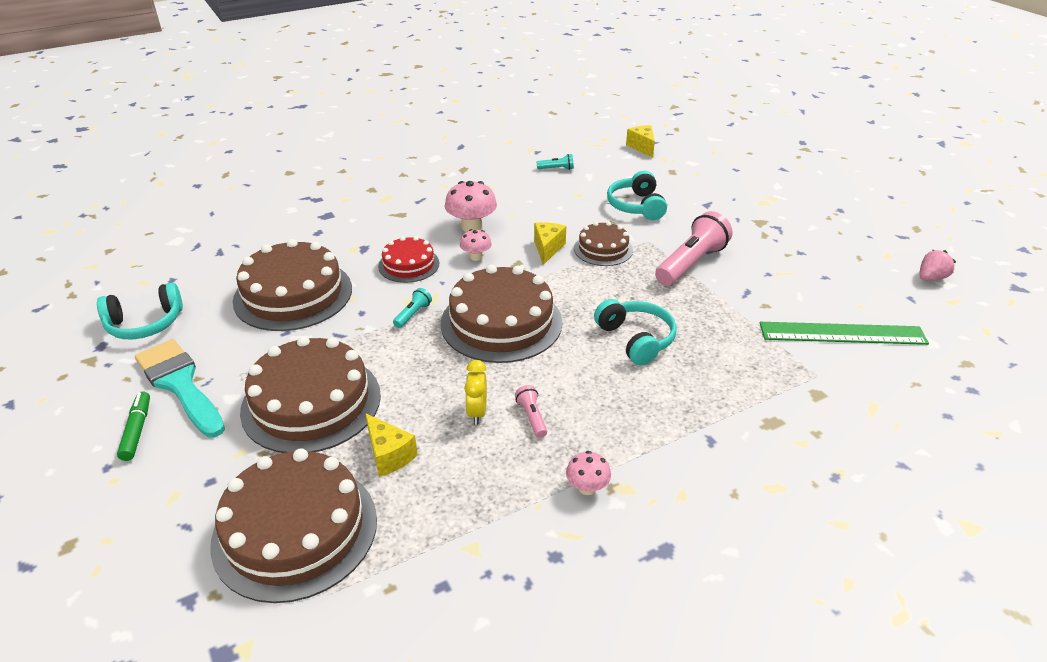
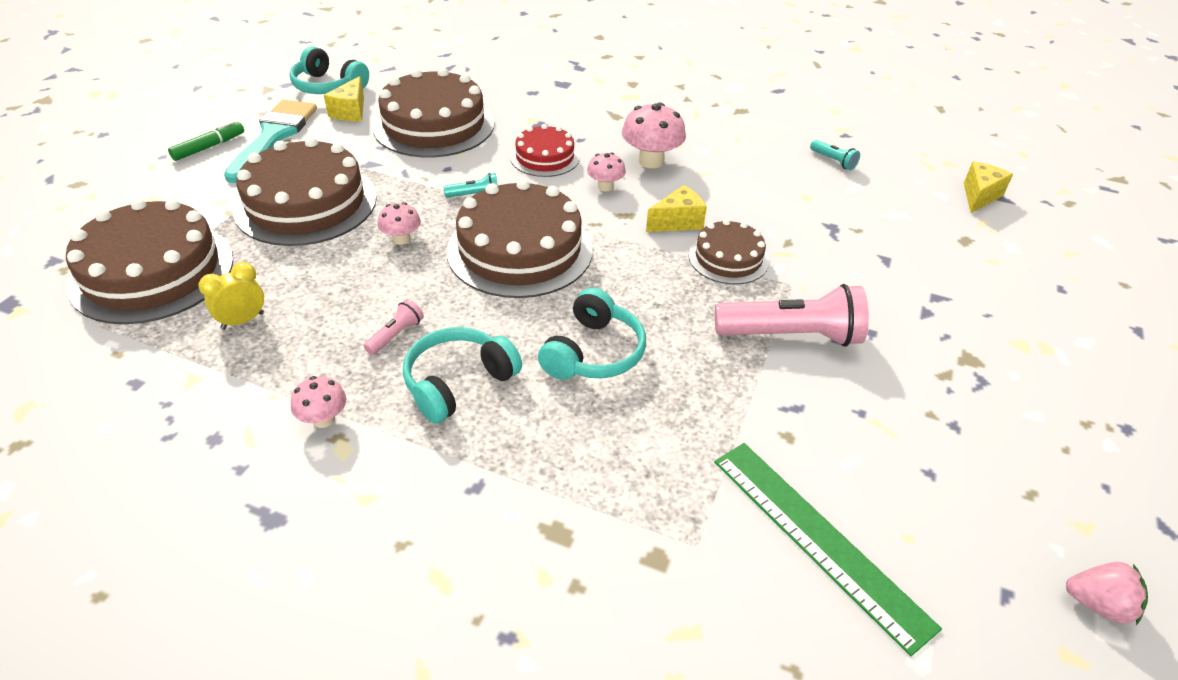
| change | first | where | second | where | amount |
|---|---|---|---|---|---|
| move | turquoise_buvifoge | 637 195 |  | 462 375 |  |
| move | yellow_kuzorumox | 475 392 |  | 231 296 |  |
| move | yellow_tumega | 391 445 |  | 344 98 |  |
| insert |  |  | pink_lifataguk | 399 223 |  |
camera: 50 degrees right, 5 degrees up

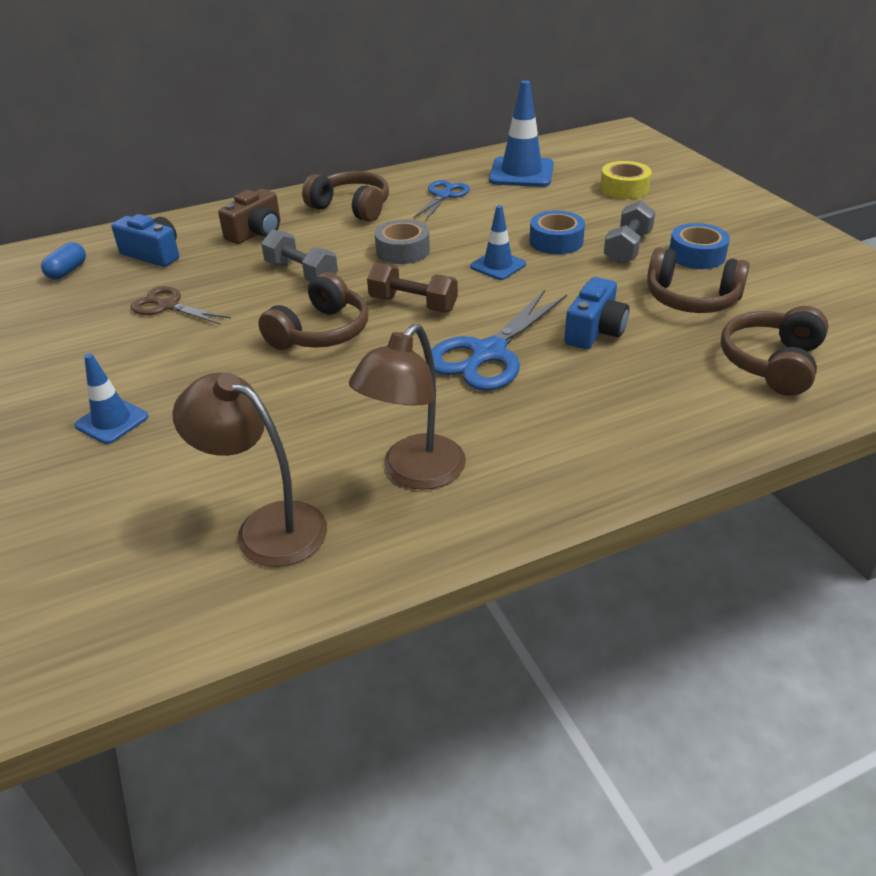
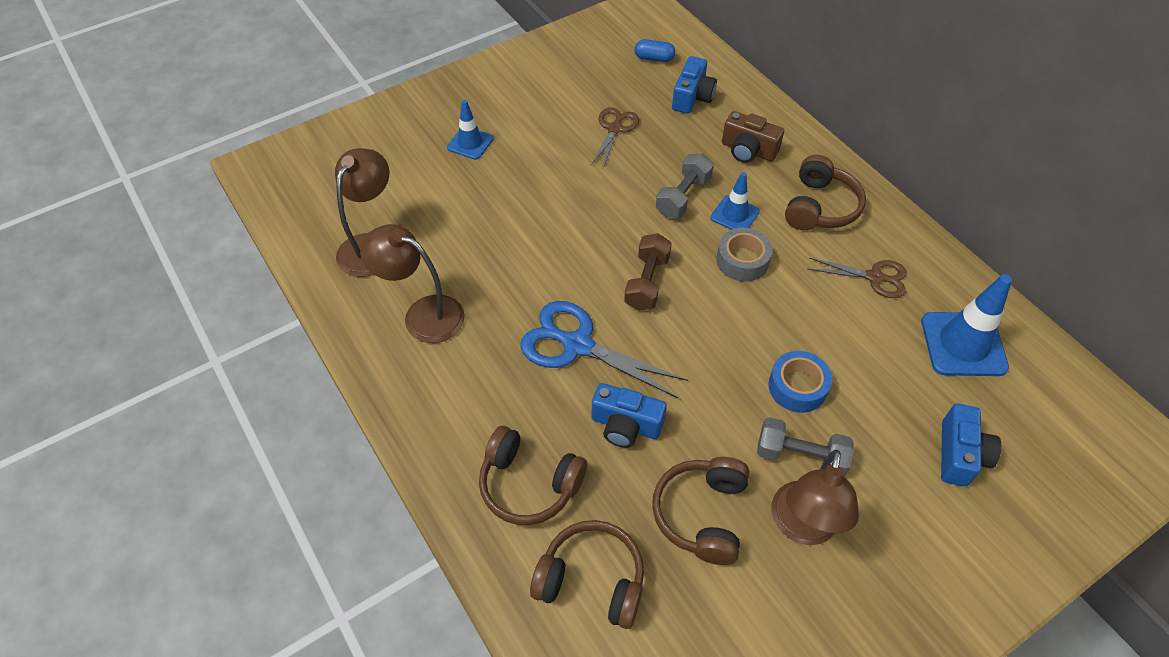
| change | first | where | second | where | amount |
|---|---|---|---|---|---|
| replace | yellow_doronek | 626 180 | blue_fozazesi | 971 445 |  |
| recolor | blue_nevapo | 441 201 | brown_nevapo | 857 278 |  |
| move | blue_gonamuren | 498 242 |  | 735 201 |  |
| replace | blue_doronek | 699 246 | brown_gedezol | 815 497 |  |
| move | brown_buvifoge | 313 311 |  | 533 475 |  |
camera: 80 degrees right, 15 degrees up

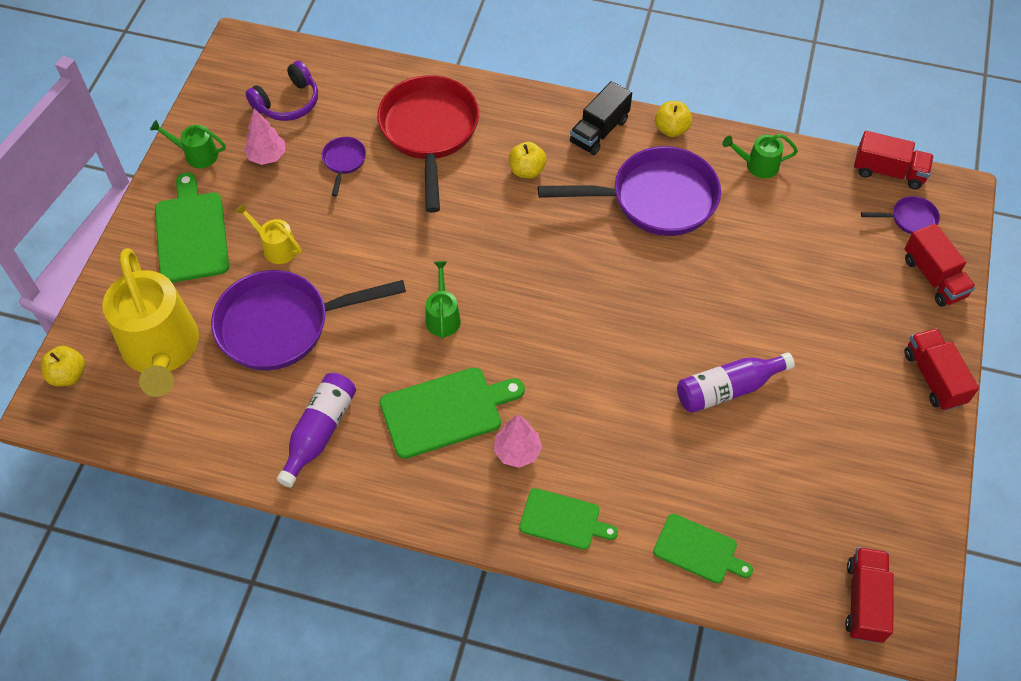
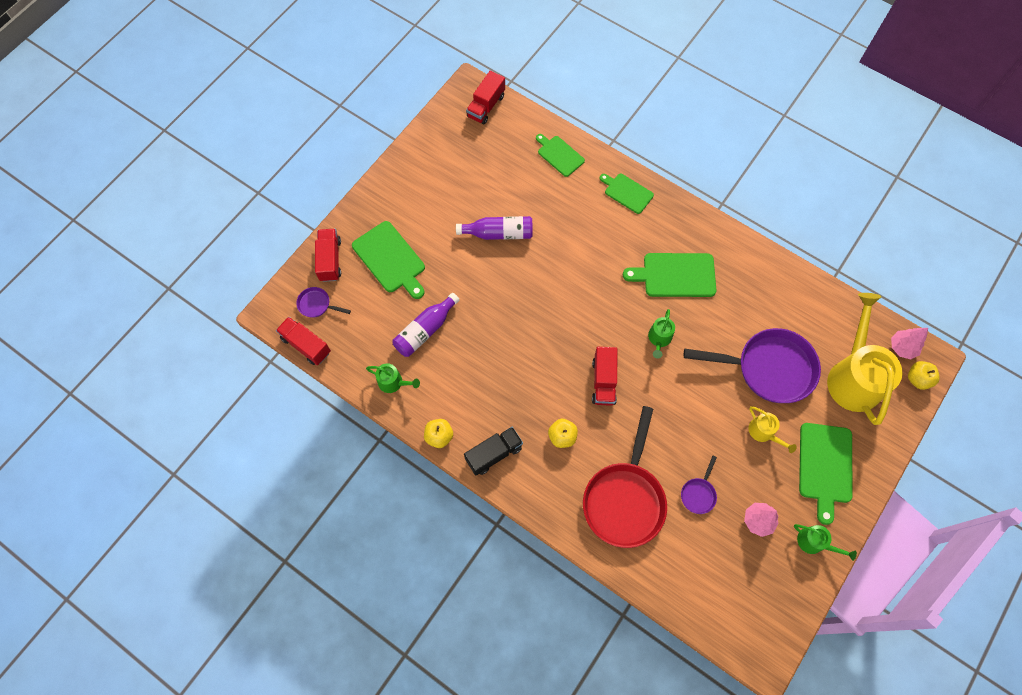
| change | first | where | second | where | amount |
|---|---|---|---|---|---|
| delete | purple_buvifoge | 281 91 |  |  |  |
| delete | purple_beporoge | 629 191 |  |  |  |
| move | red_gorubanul | 941 369 |  | 604 376 |  |
| move | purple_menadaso | 316 430 |  | 426 325 |  |
| move | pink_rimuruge | 518 441 |  | 909 343 |  |
| insert |  |  | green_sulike | 388 260 |  |
camera: 160 degrees left, 10 degrees up

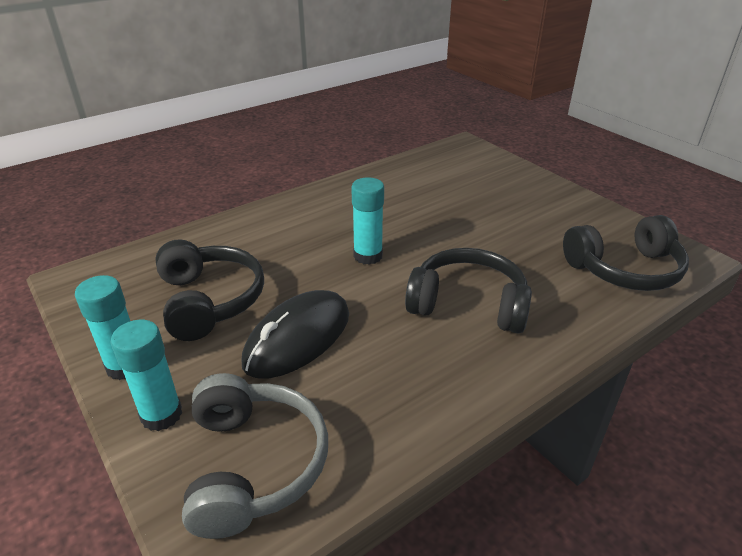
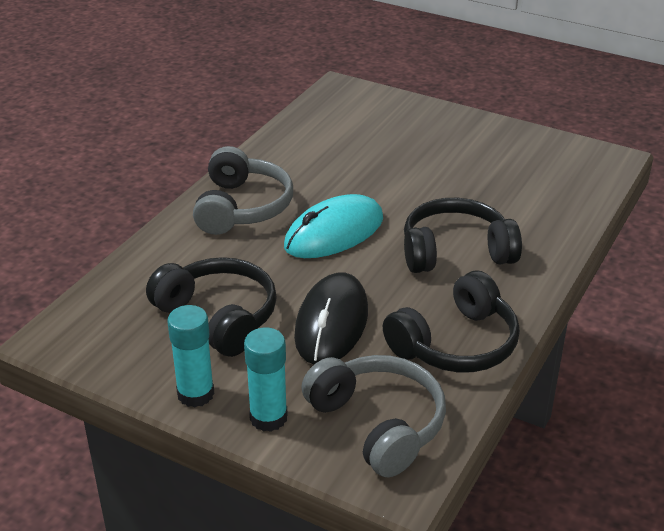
| change | first | where | second | where | amount |
|---|---|---|---|---|---|
| replace | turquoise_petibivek | 367 221 | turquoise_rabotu | 333 226 |  |
| move | black_buvifoge | 626 253 |  | 451 321 |  |
| insert |  |  | grey_buvifoge | 243 190 |  |
camera: 25 degrees left, 0 degrees up

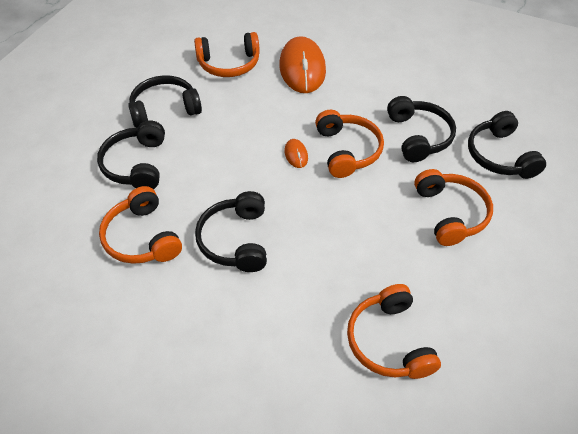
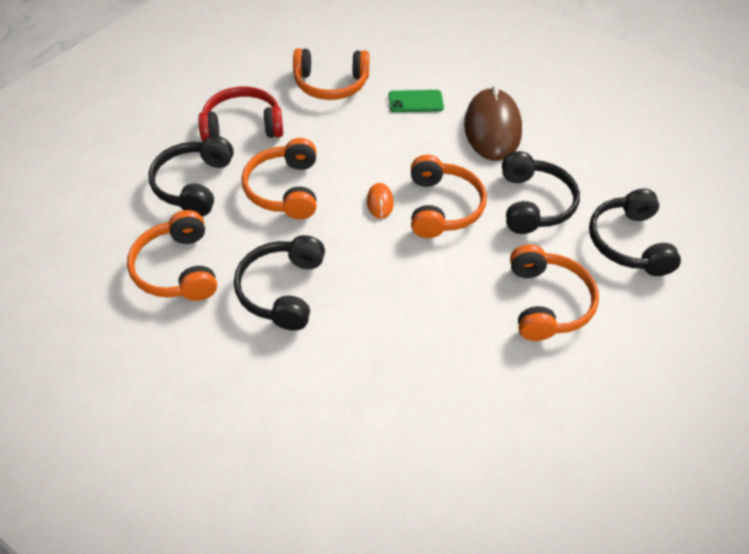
| change | first | where | second | where | amount |
|---|---|---|---|---|---|
| replace | orange_rabotu | 302 64 | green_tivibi | 416 101 |  |
| recolor | black_buvifoge | 165 101 | red_buvifoge | 240 114 |  |
| move | orange_buvifoge | 394 331 |  | 279 178 |  |
| insert |  |  | brown_rabotu | 493 123 |  |
camera: 10 degrees right, 0 degrees up

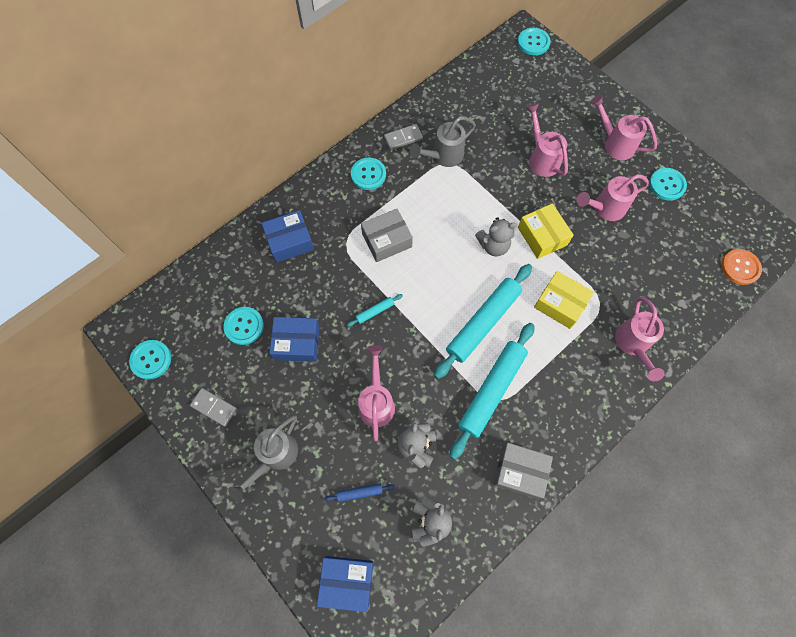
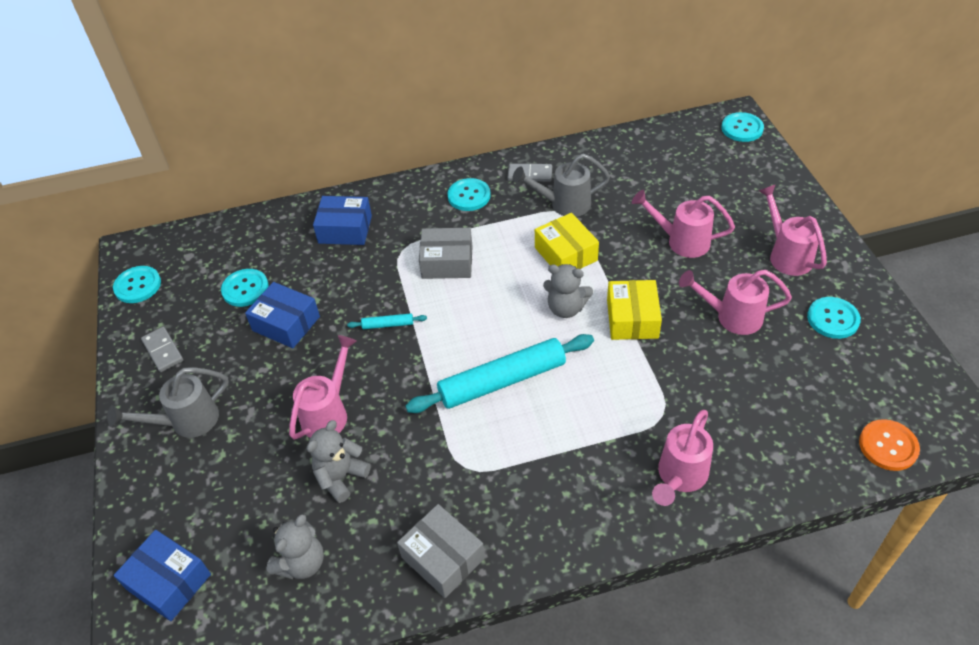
| change | first | where | second | where | amount |
|---|---|---|---|---|---|
| rotate | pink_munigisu | 547 140 |  | 683 224 | 75 degrees counterclockwise |
| move | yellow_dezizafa | 564 300 |  | 567 241 |  |
| delete | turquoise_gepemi | 492 391 |  |  |  |
| delete | blue_gepemi | 359 493 |  |  |  |
camera: 30 degrees right, 20 degrees down

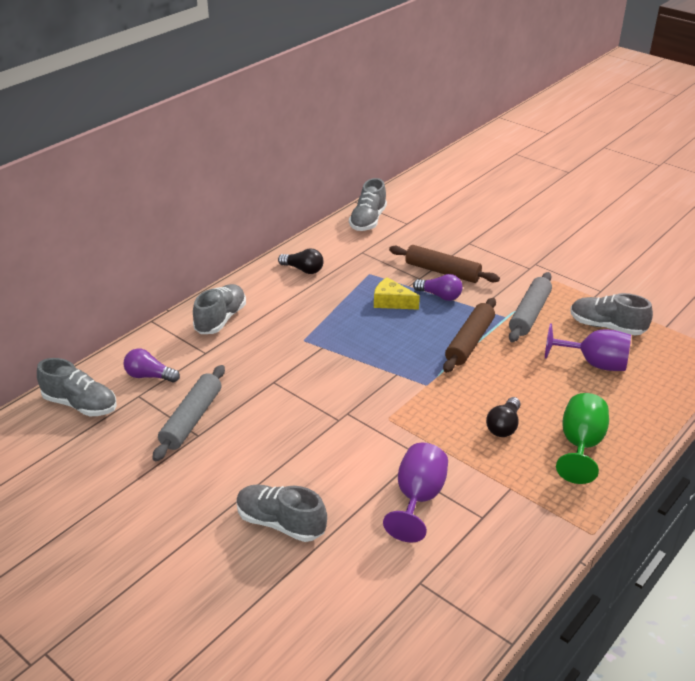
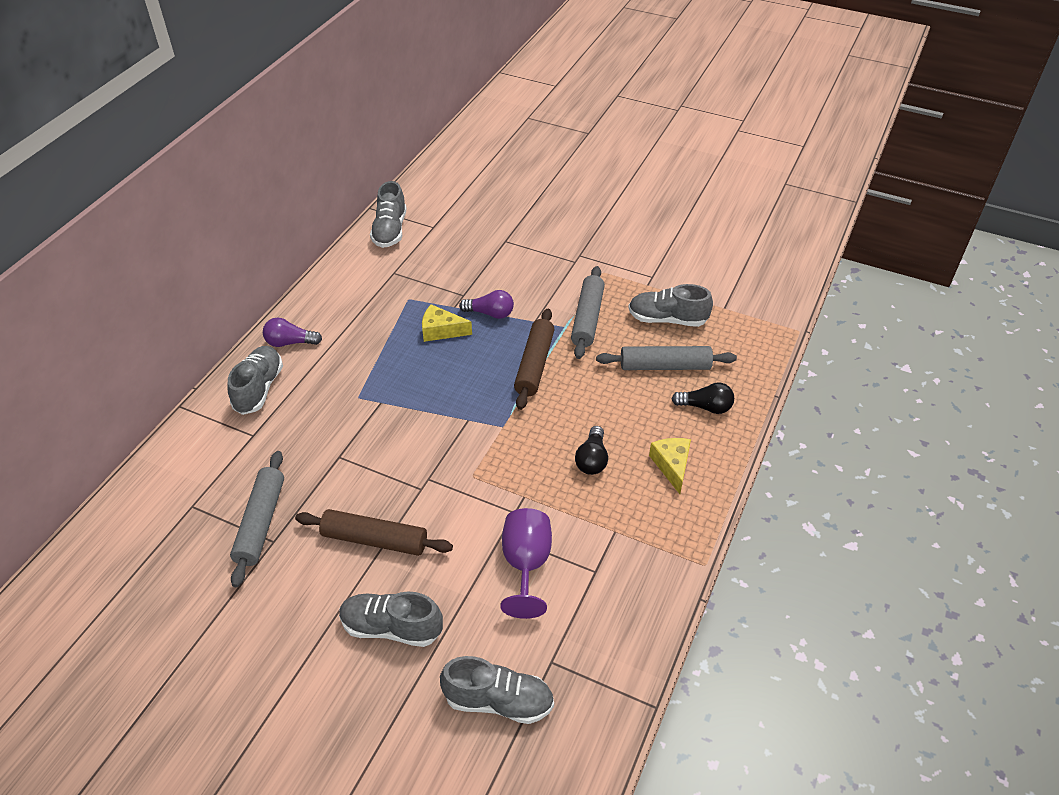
| change | first | where | second | where | amount |
|---|---|---|---|---|---|
| move | brown_gepemi | 444 264 |  | 374 532 |  |
| move | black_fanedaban | 301 261 |  | 703 398 |  |
| replace | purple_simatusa | 588 347 | grey_gepemi | 666 358 |  |
| move | purple_fanedaban | 152 366 |  | 292 332 |  |
| move | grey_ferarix | 77 387 |  | 497 690 |  |
| replace | green_simatusa | 582 438 | yellow_tumega | 670 466 |  |
camera: 15 degrees left, 10 degrees up

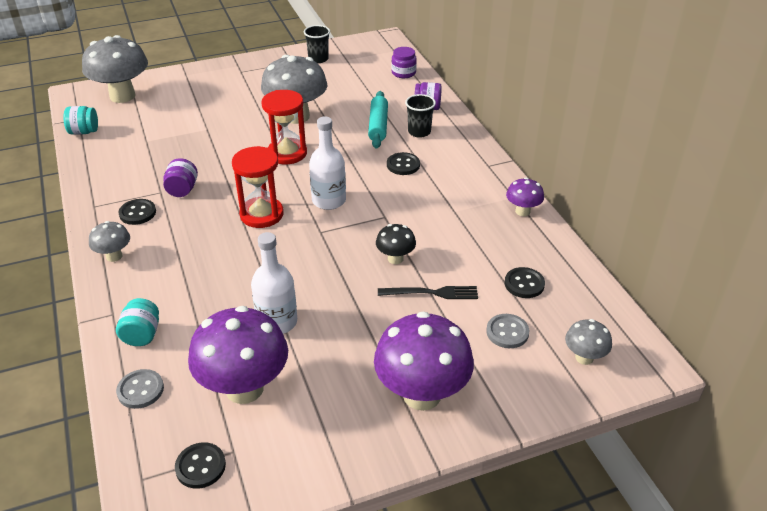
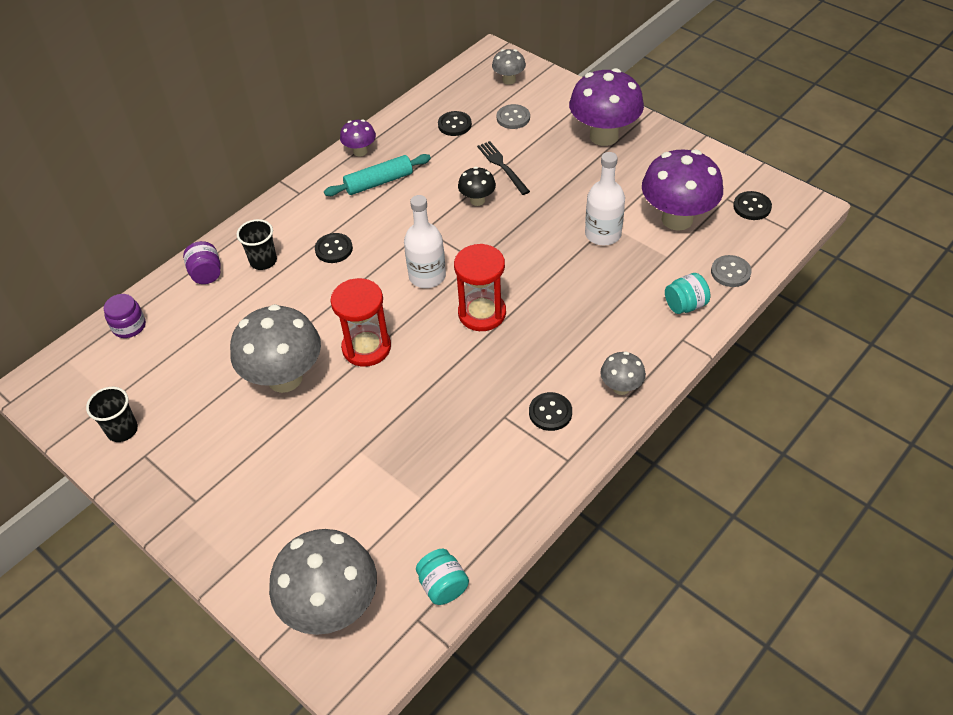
| change | first | where | second | where | amount |
|---|---|---|---|---|---|
| move | turquoise_gepemi | 378 120 |  | 377 175 |  |
| delete | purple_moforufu | 180 177 |  |  |  |
camera: 115 degrees left, 10 degrees up

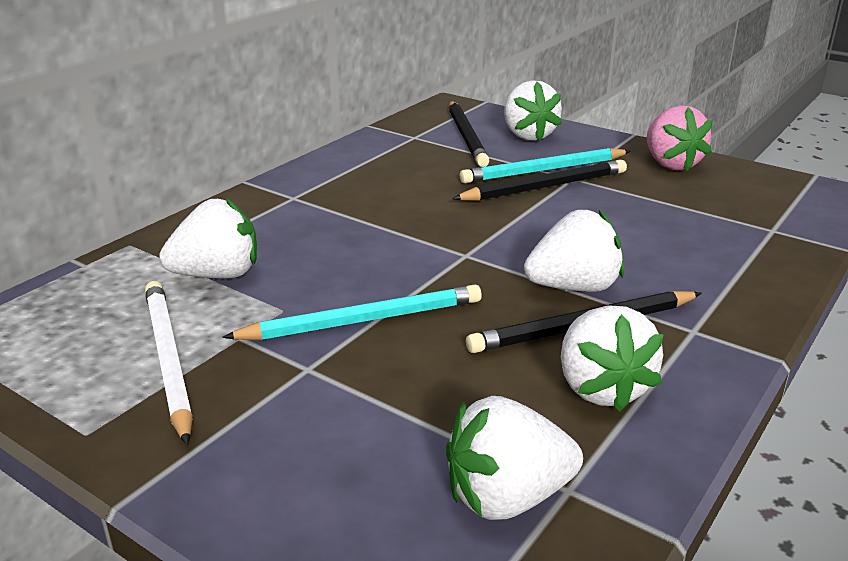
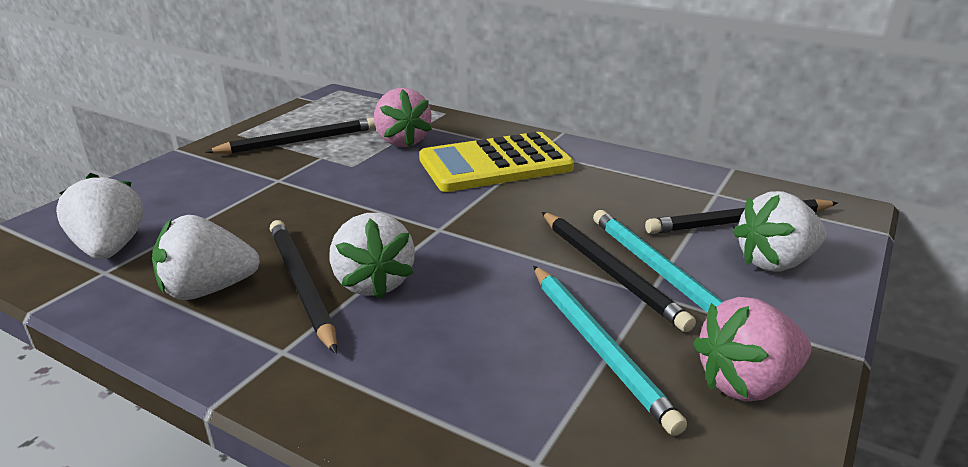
| change | first | where | second | where | amount |
|---|---|---|---|---|---|
| recolor | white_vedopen | 208 238 | pink_vedopen | 403 117 |  |
| recolor | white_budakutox | 169 363 | black_budakutox | 290 136 |  |
| move | turquoise_budakutox | 352 312 |  | 610 351 |  |
| insert |  |  | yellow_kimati | 496 162 |  |
camera: 85 degrees right, 0 degrees up

